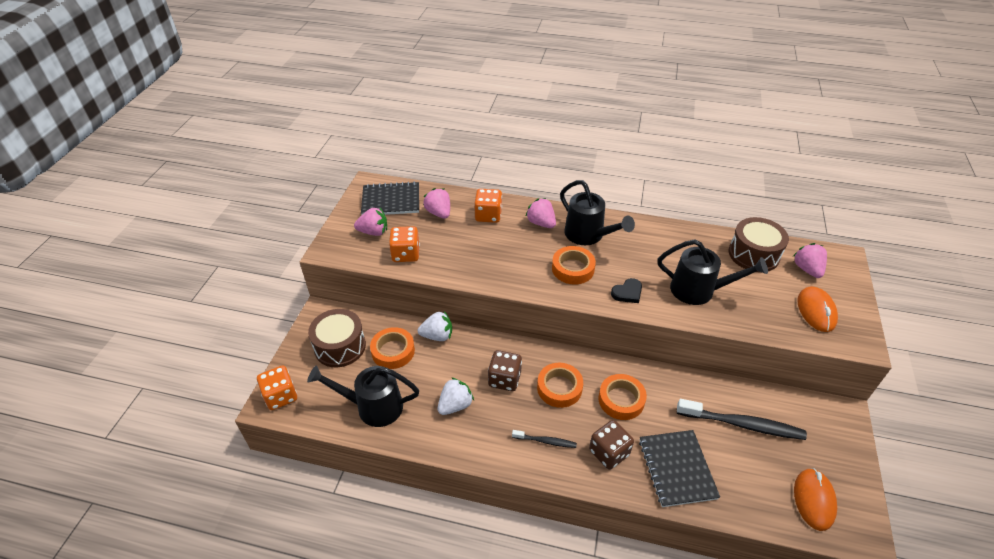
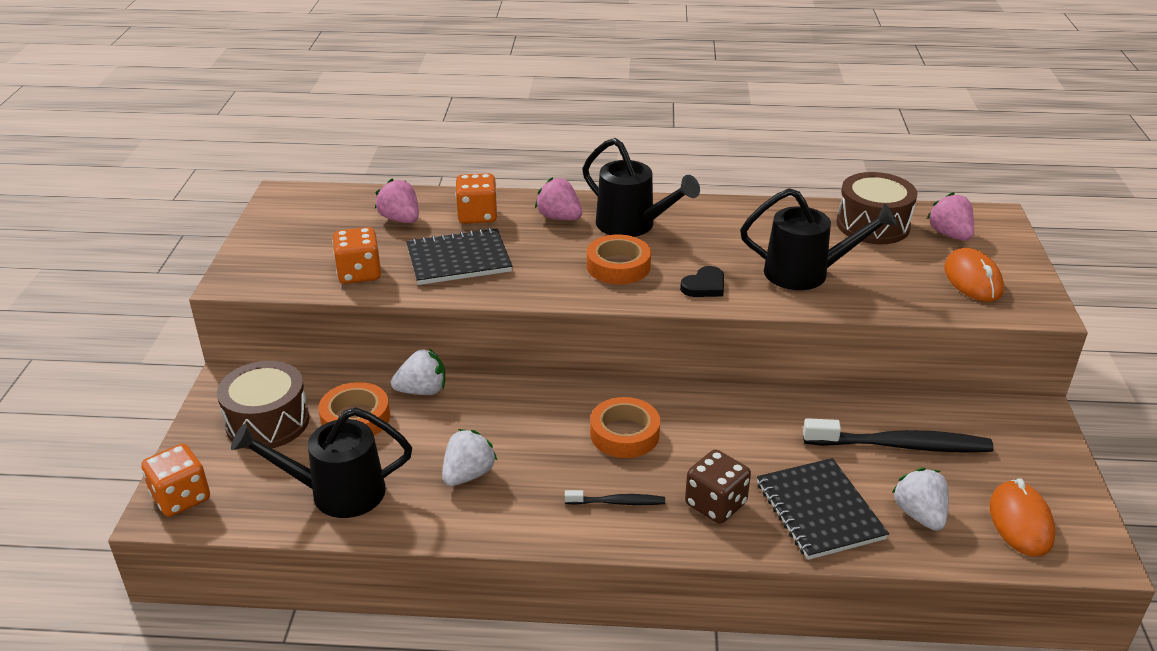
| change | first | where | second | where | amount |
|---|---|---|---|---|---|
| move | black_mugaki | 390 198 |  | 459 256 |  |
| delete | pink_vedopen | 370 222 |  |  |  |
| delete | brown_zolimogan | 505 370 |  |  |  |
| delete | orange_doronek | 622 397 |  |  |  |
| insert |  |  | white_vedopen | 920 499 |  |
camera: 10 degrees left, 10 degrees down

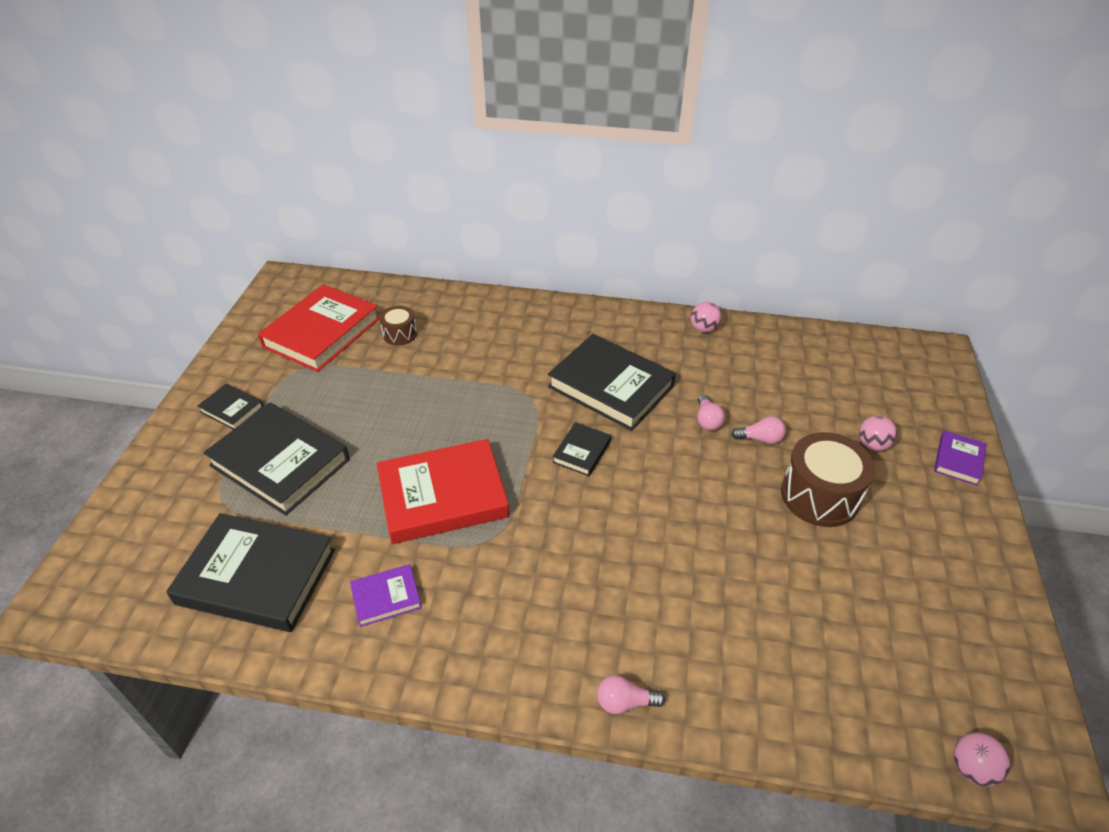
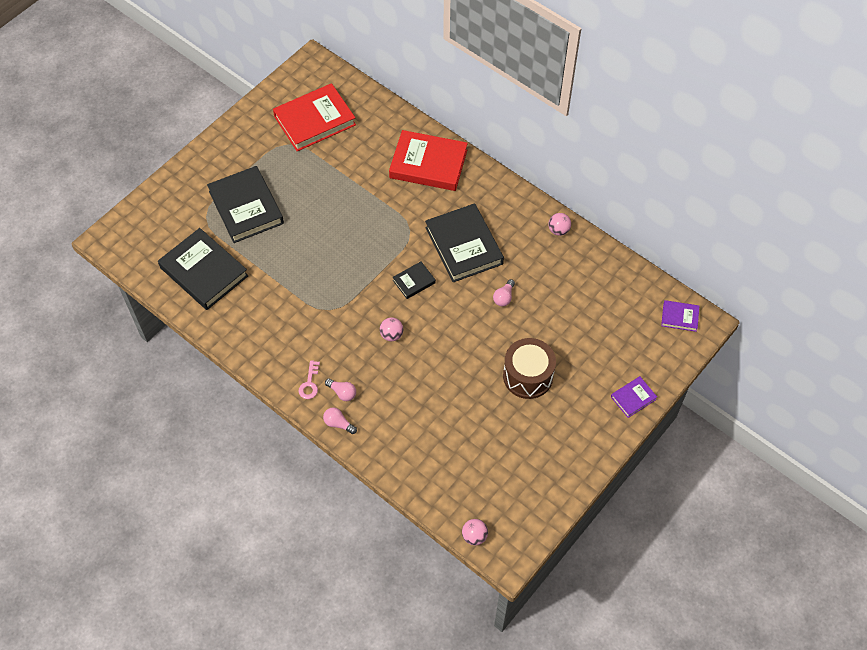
| change | first | where | second | where | amount |
|---|---|---|---|---|---|
| delete | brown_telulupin | 398 325 |  |  |  |
| delete | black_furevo | 230 406 |  |  |  |
| move | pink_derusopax | 878 433 |  | 391 329 |  |
| move | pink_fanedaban | 758 430 |  | 340 389 |  |
| move | red_furevo | 443 491 |  | 428 160 |  |
| move | purple_furevo | 386 595 |  | 680 316 |  |
| insert |  |  | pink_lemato | 309 379 |  |
camera: 30 degrees right, 15 degrees up

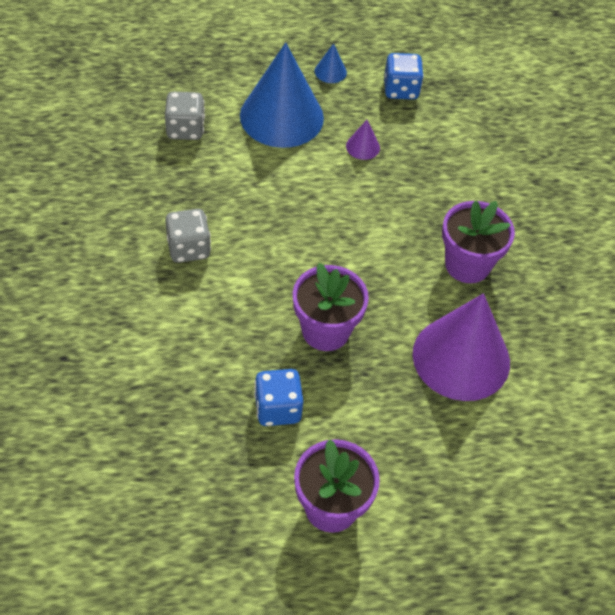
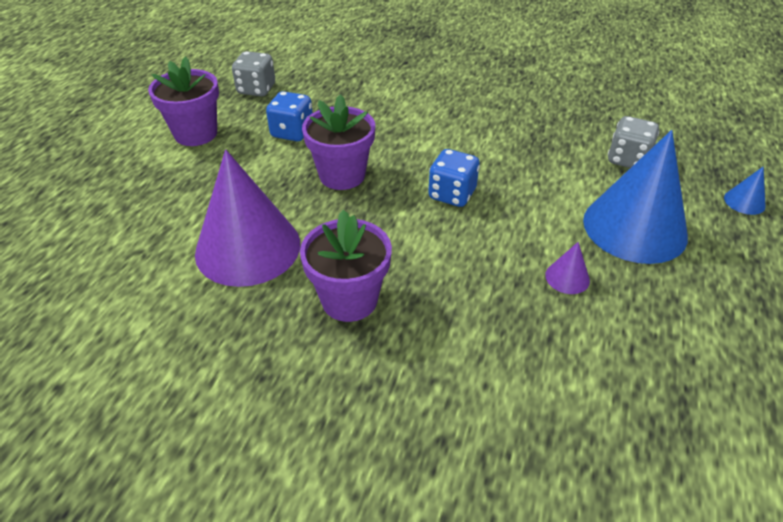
| change | first | where | second | where | amount |
|---|---|---|---|---|---|
| move | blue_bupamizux | 331 63 |  | 745 190 |  |
| move | blue_zolimogan | 404 76 |  | 454 178 |  |
| move | grey_zolimogan | 188 236 |  | 253 73 |  |
camera: 120 degrees right, 10 degrees down

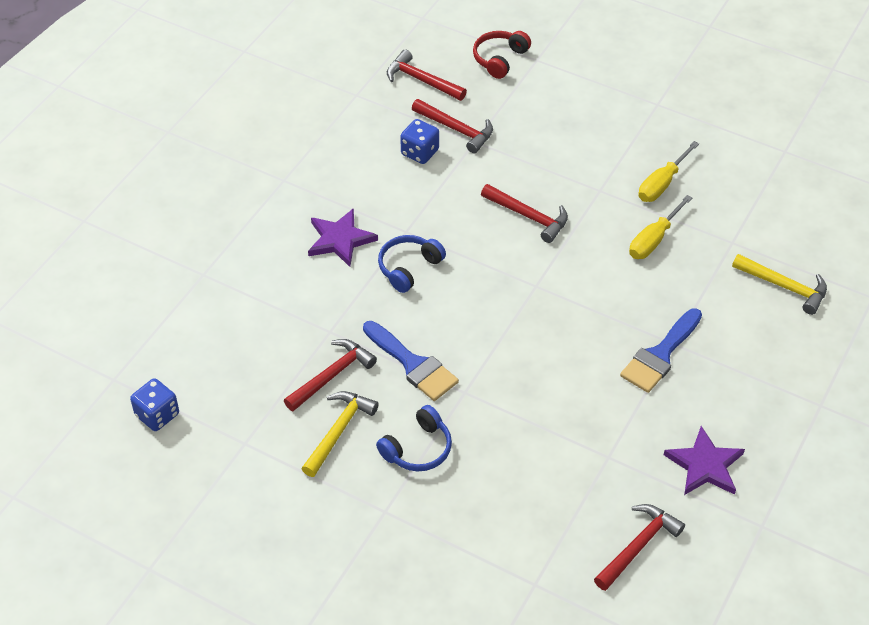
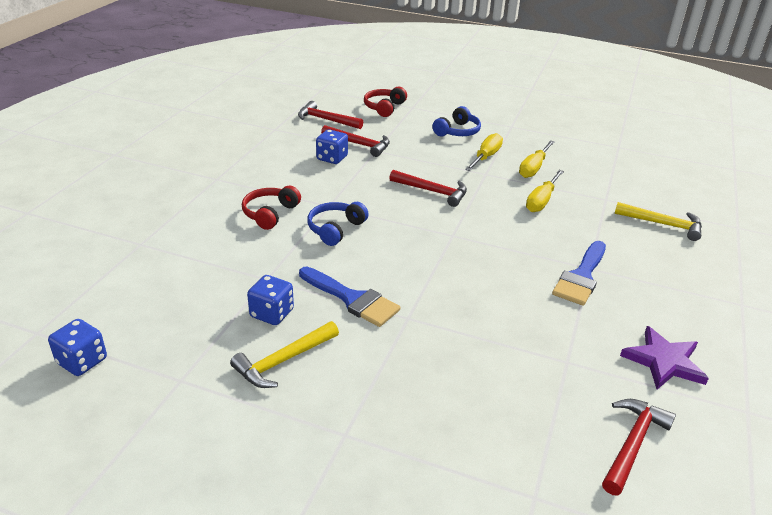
| change | first | where | second | where | amount |
|---|---|---|---|---|---|
| replace | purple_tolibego | 343 237 | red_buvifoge | 271 208 |  |
| replace | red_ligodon | 330 375 | blue_zolimogan | 270 300 |  |
| rotate | yellow_ligodon | 340 434 |  | 284 354 | 150 degrees counterclockwise |
| move | blue_buvifoge | 414 438 |  | 456 121 |  |
| insert |  |  | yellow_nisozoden | 484 152 |  |
camera: 10 degrees left, 15 degrees down

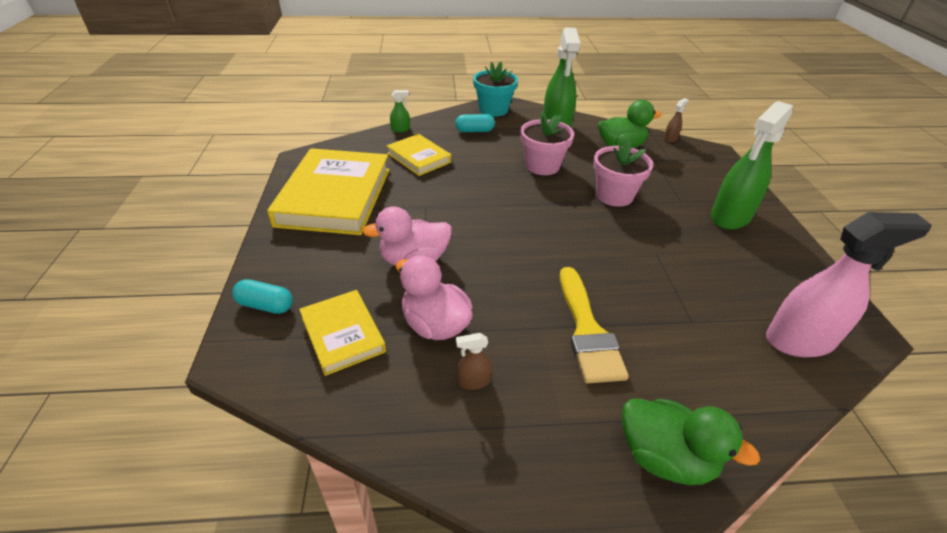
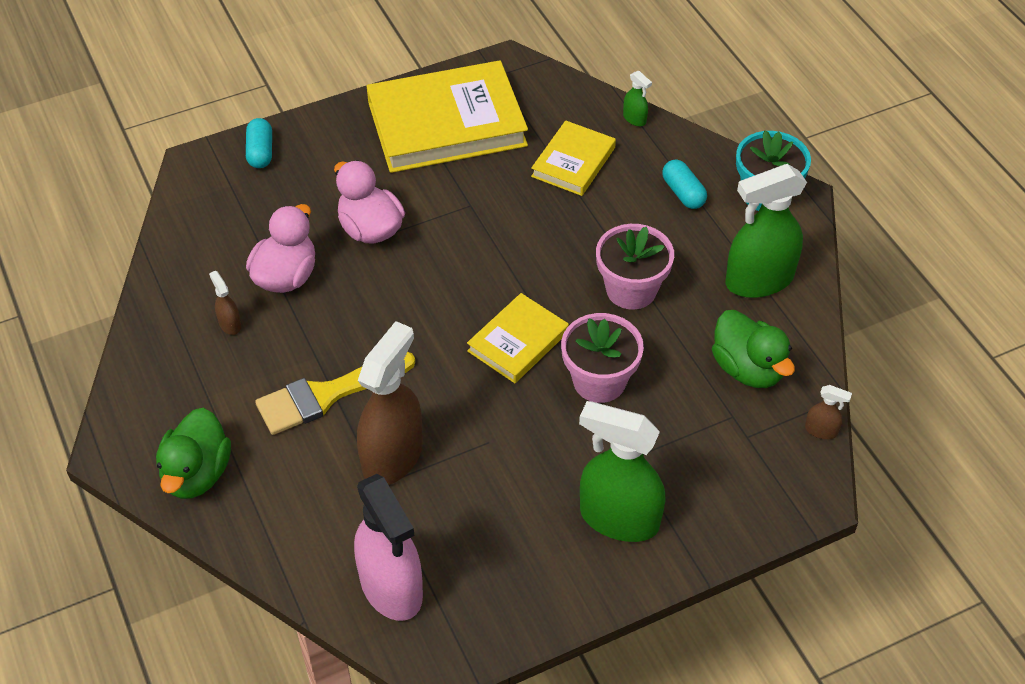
| change | first | where | second | where | amount |
|---|---|---|---|---|---|
| move | yellow_furevo | 342 333 |  | 518 338 |  |
| insert |  |  | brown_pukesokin | 390 403 |  |
camera: 70 degrees right, 10 degrees up

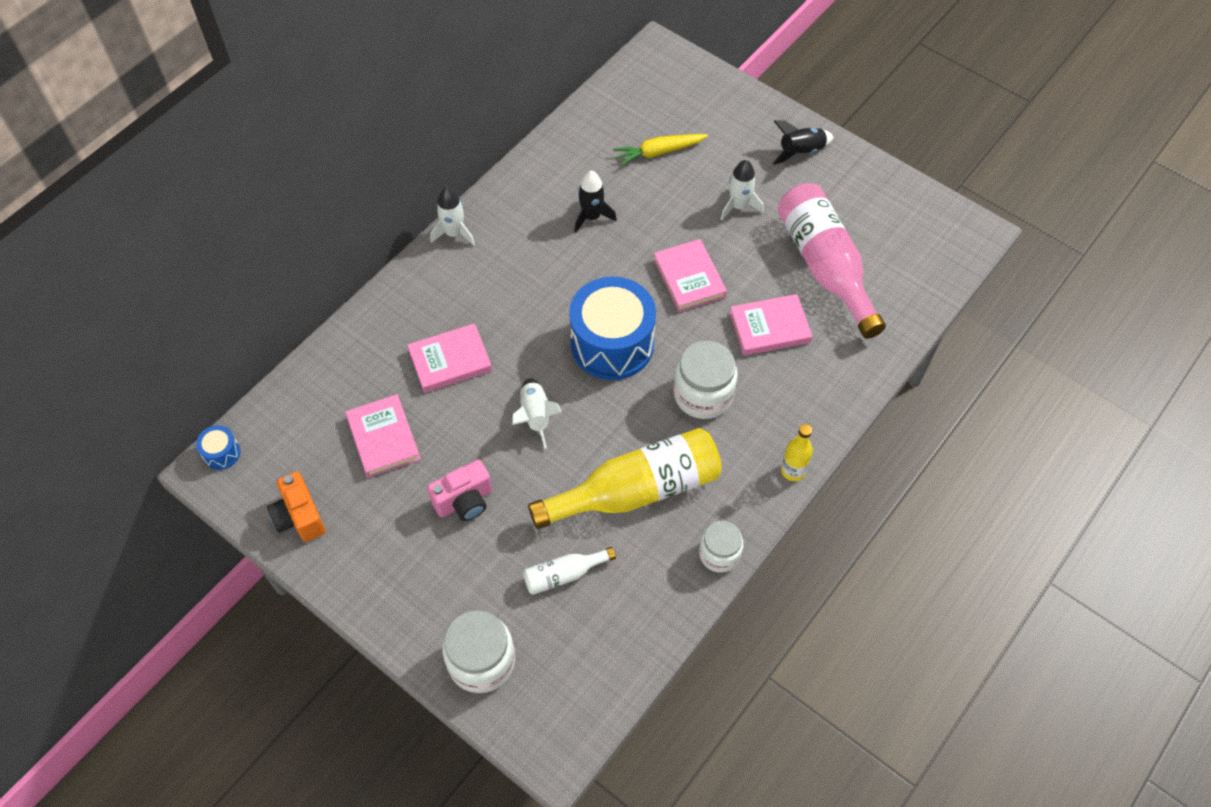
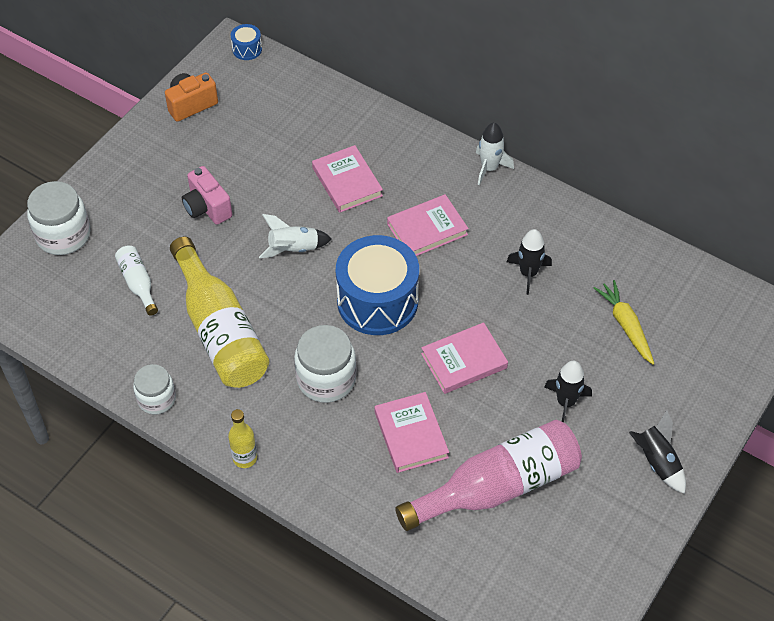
| change | first | where | second | where | amount |
|---|---|---|---|---|---|
| recolor | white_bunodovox | 742 190 | black_bunodovox | 568 391 |  |
| move | pink_furevo | 383 436 |  | 428 225 |  |
camera: 85 degrees right, 5 degrees down

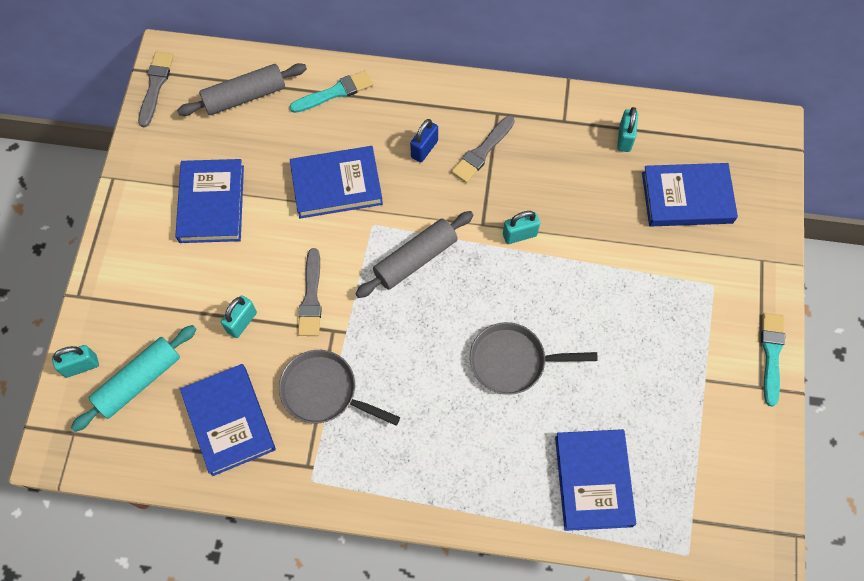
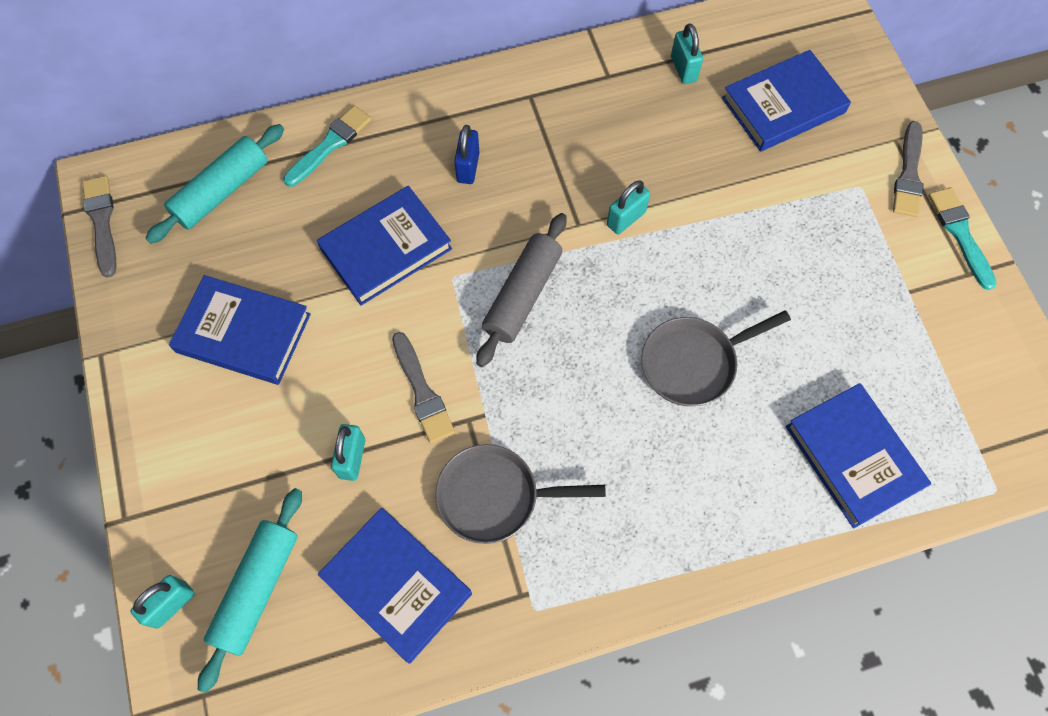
| change | first | where | second | where | amount |
|---|---|---|---|---|---|
| recolor | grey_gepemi | 242 89 | turquoise_gepemi | 214 184 |  |
| move | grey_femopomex | 483 149 |  | 908 169 |  |
| rotate | blue_furevo | 209 201 |  | 240 330 | 45 degrees counterclockwise |
camera: 25 degrees left, 0 degrees up

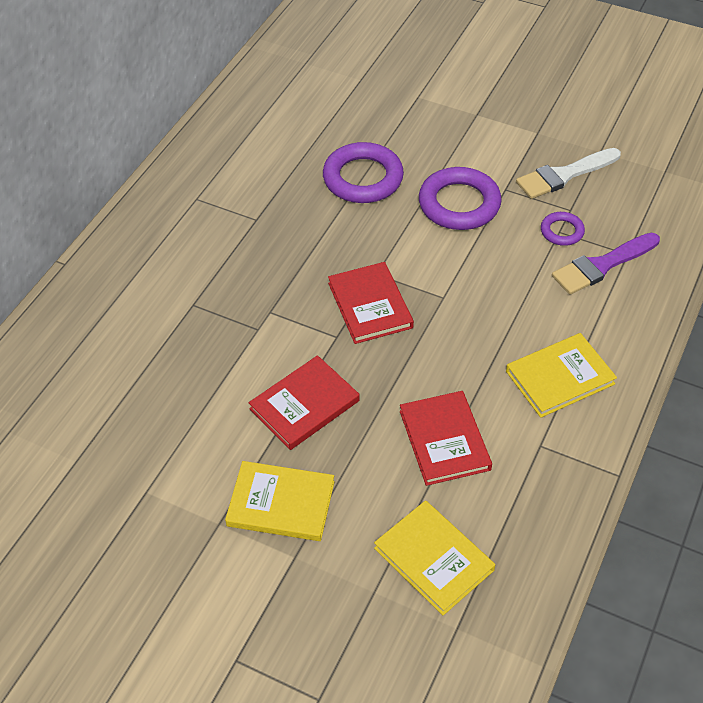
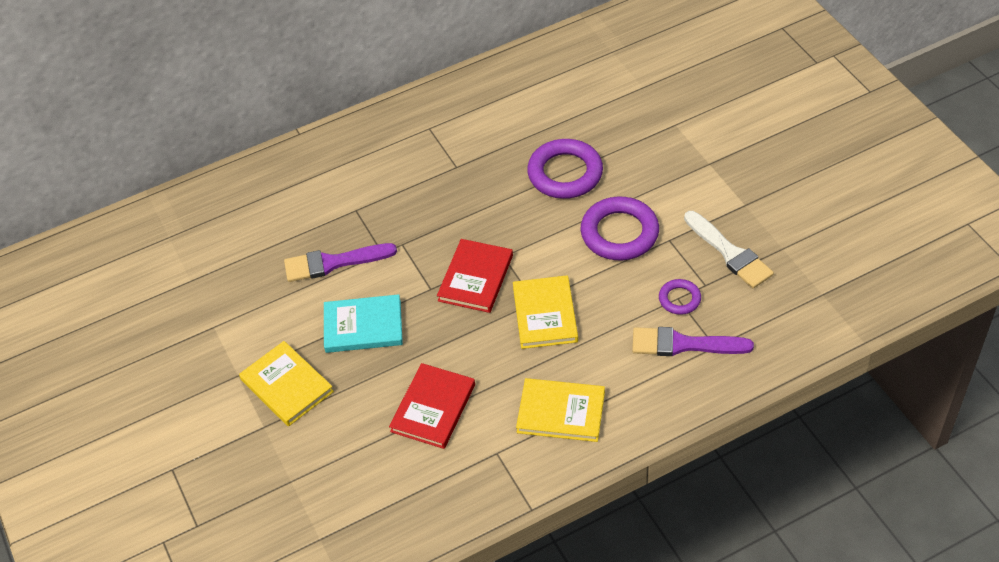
| change | first | where | second | where | amount |
|---|---|---|---|---|---|
| rotate | white_femopomex | 568 173 |  | 729 249 | 135 degrees counterclockwise |
| recolor | red_furevo | 304 402 | turquoise_furevo | 363 323 |  |
| move | yellow_furevo | 434 557 |  | 545 312 |  |
| insert |  |  | purple_femopomex | 340 262 |  |
camera: 40 degrees right, 0 degrees up

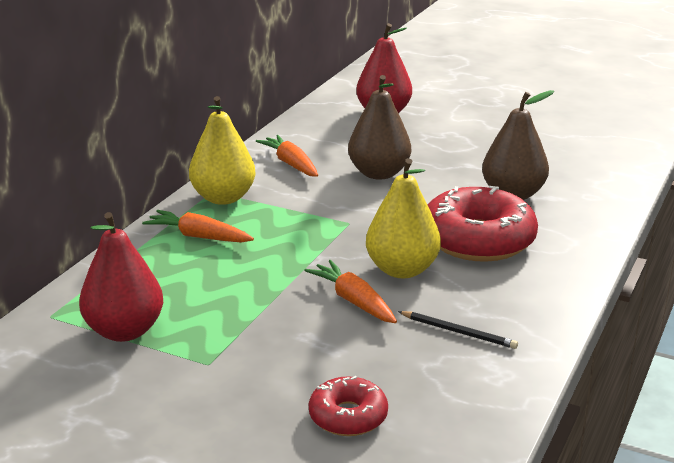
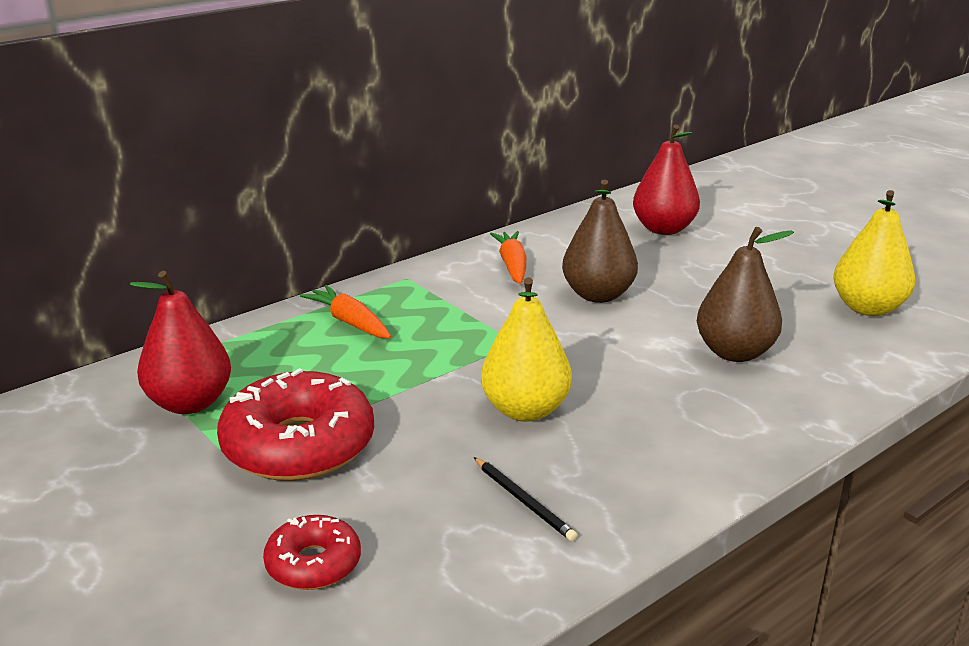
| change | first | where | second | where | amount |
|---|---|---|---|---|---|
| move | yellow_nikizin | 222 150 |  | 874 253 |  |
| move | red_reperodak | 483 224 |  | 295 424 |  |
| delete | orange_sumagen | 350 291 |  |  |  |
camera: 25 degrees right, 0 degrees up

